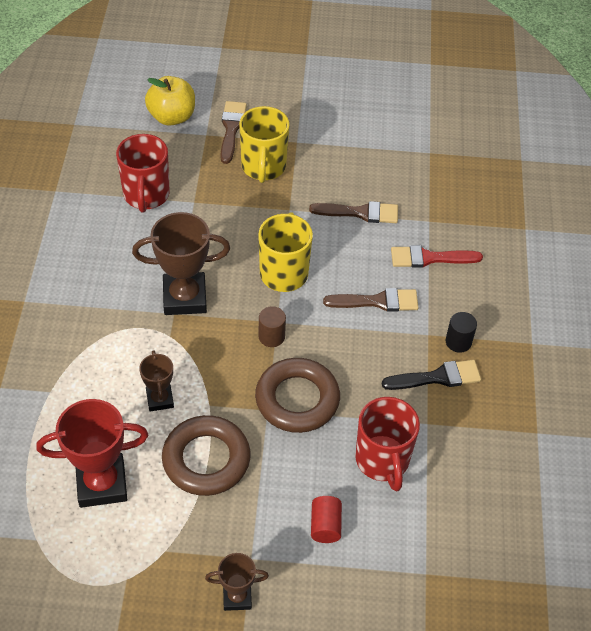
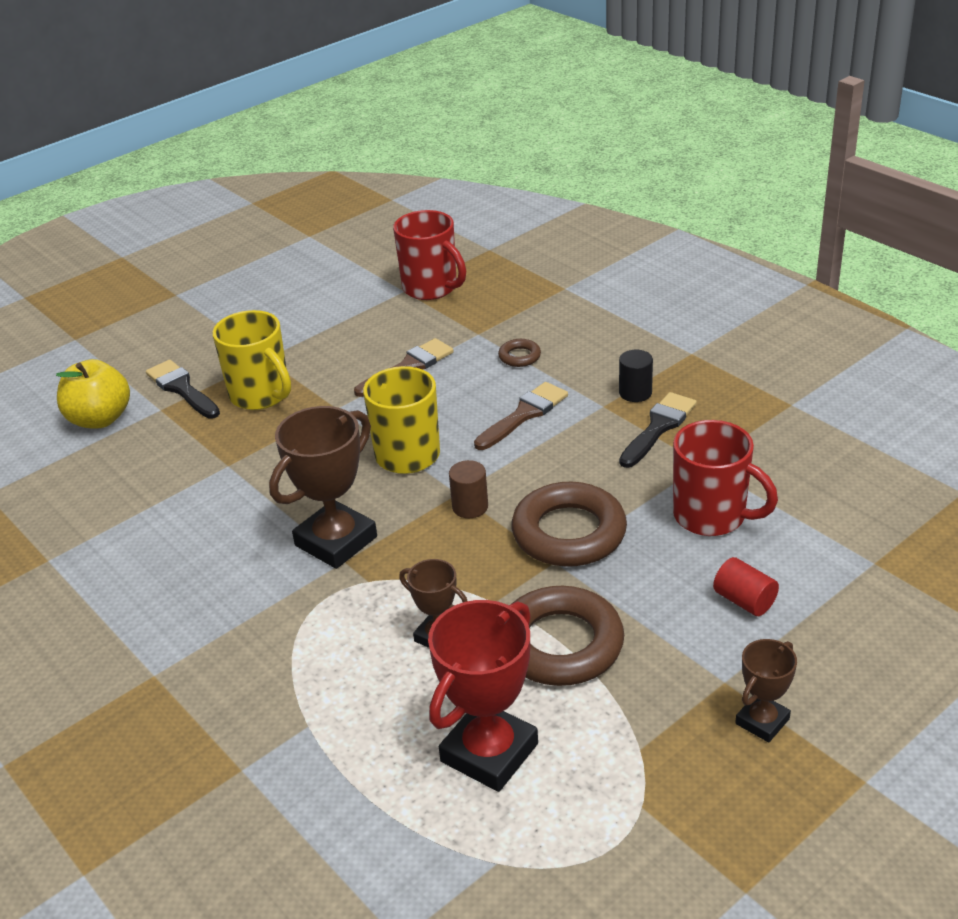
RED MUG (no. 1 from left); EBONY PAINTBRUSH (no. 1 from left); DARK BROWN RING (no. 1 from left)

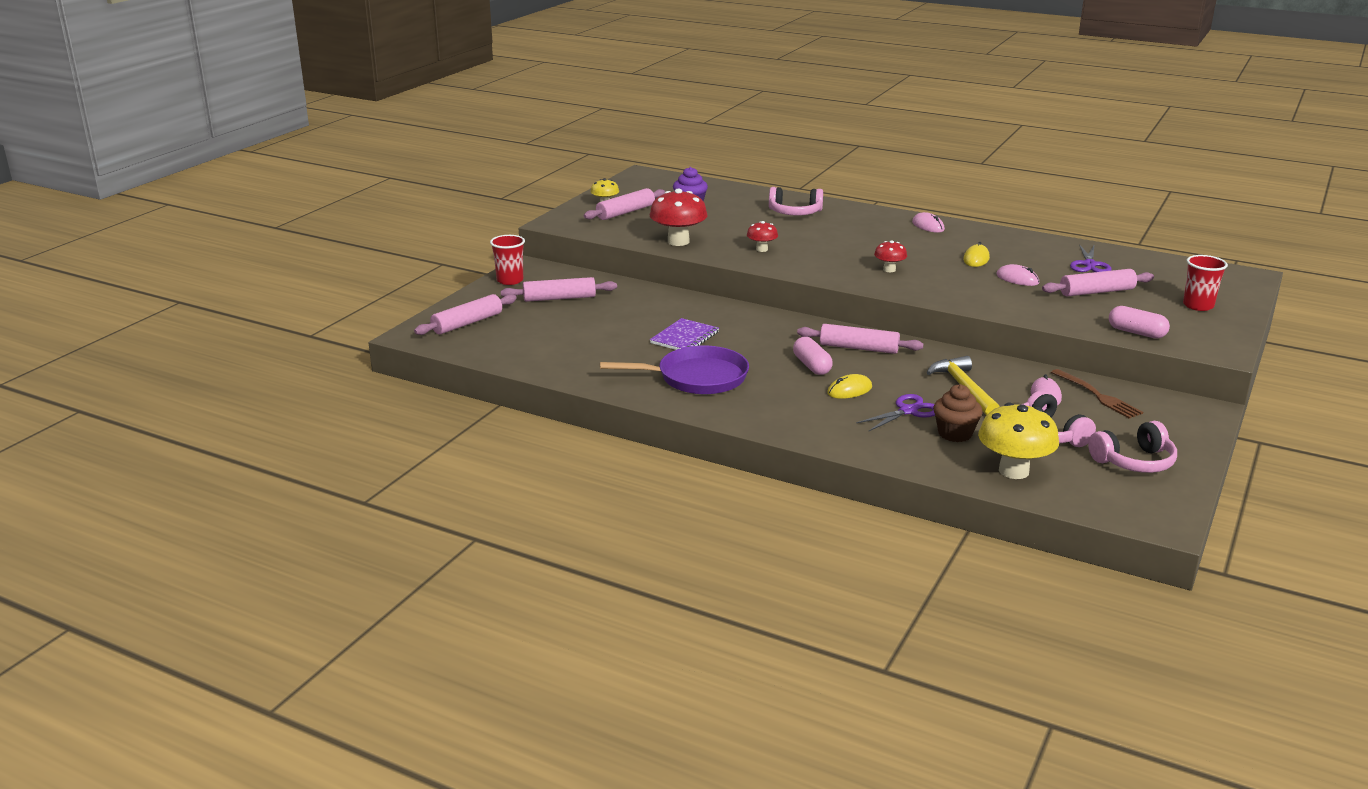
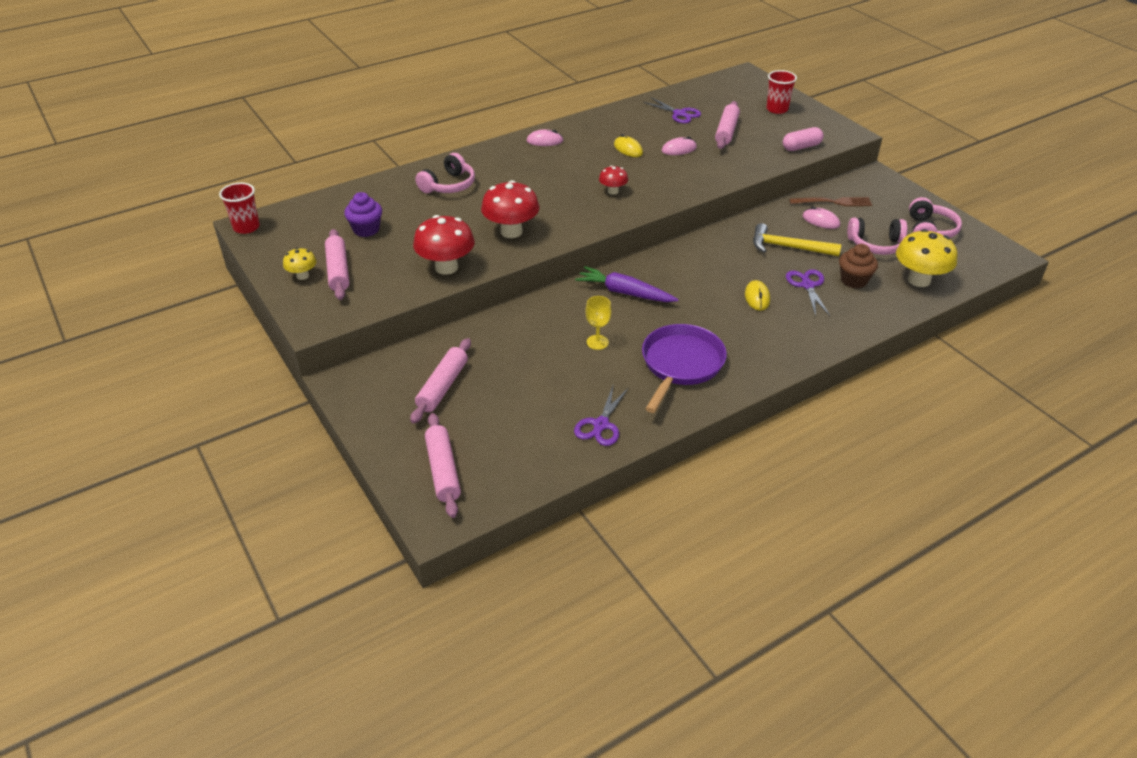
RED TUMBLER (no. 1 from left); GOLDEN GOBLET; RED MUSHROOM (no. 2 from left); PINK CAPSULE (no. 1 from left in the first image); PINK PASTRY ROLLER (no. 4 from left in the first image); PURPLE PAIR OF SCISSORS (no. 1 from left); PURPLE CARROT

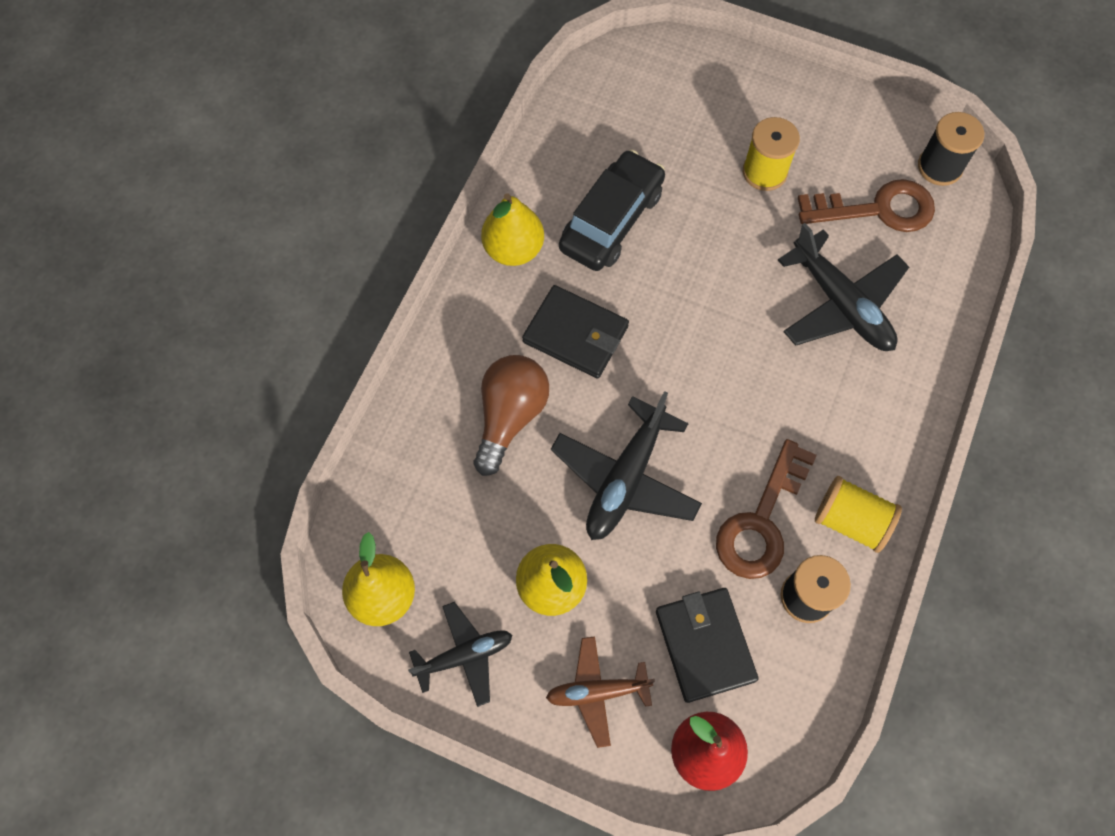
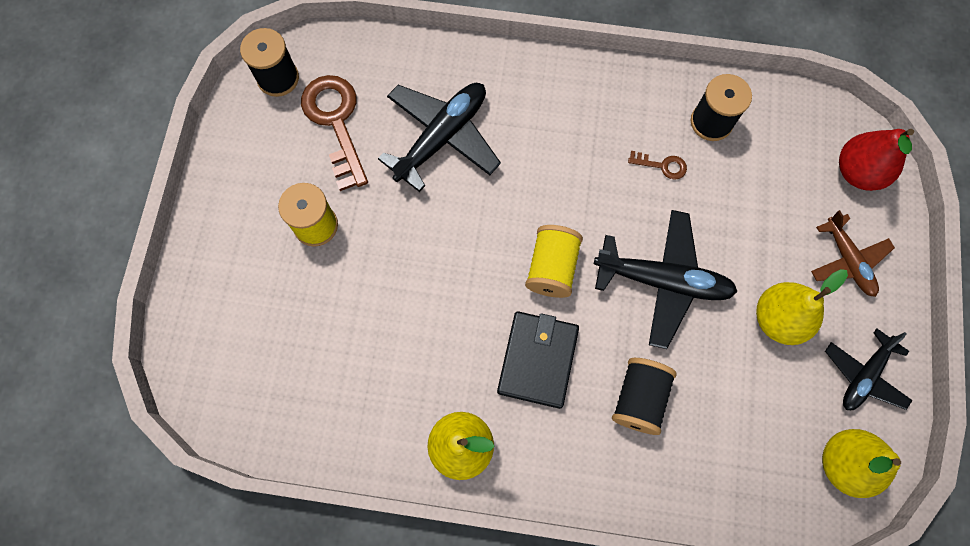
EBONY PLANE (no. 3 from left); EBONY REEL OF THREAD (no. 2 from left); EBONY TOY CAR; EBONY WALLET (no. 2 from left in the first image); DARK BROWN DOOR KEY (no. 2 from left); GOLDEN REEL OF THREAD (no. 2 from left)

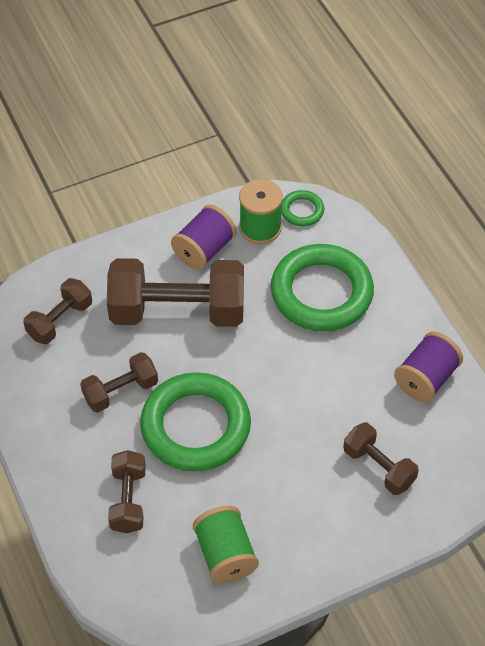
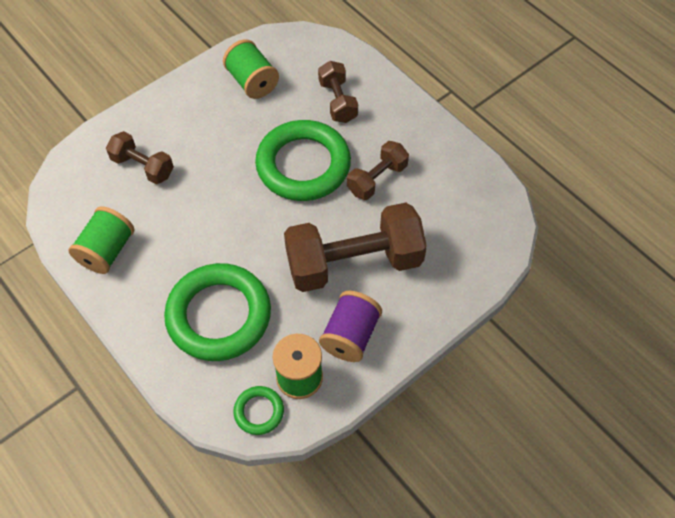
DARK BROWN HAND WEIGHT (no. 1 from left in the first image); LEAF-GREEN REEL OF THREAD (no. 1 from left)

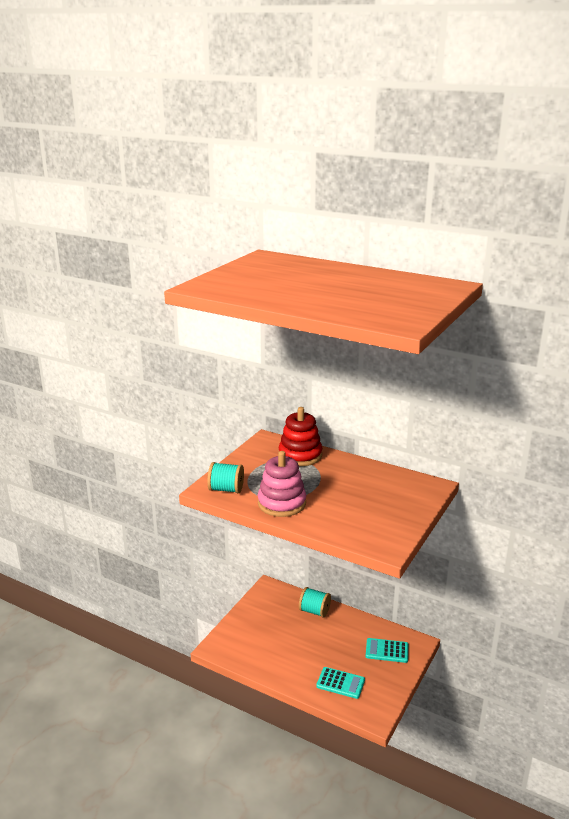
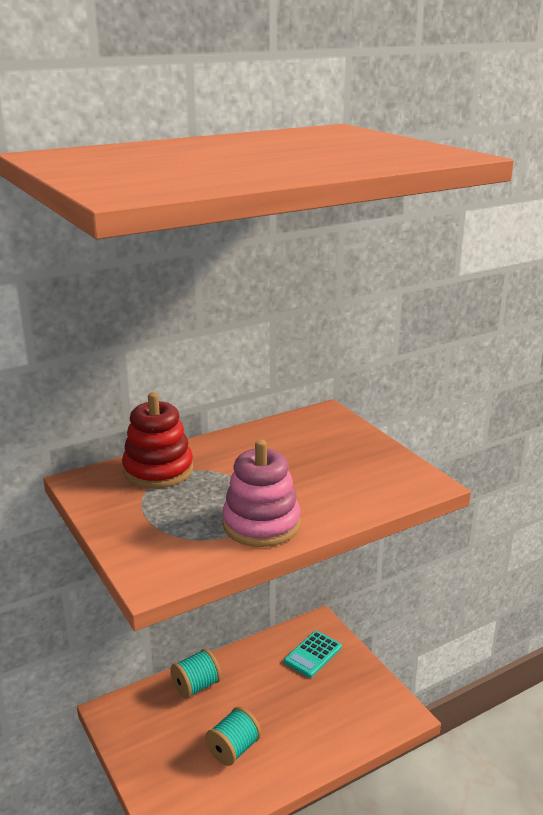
TURQUOISE REEL OF THREAD (no. 2 from left); TURQUOISE CALCULATOR (no. 1 from left in the first image)

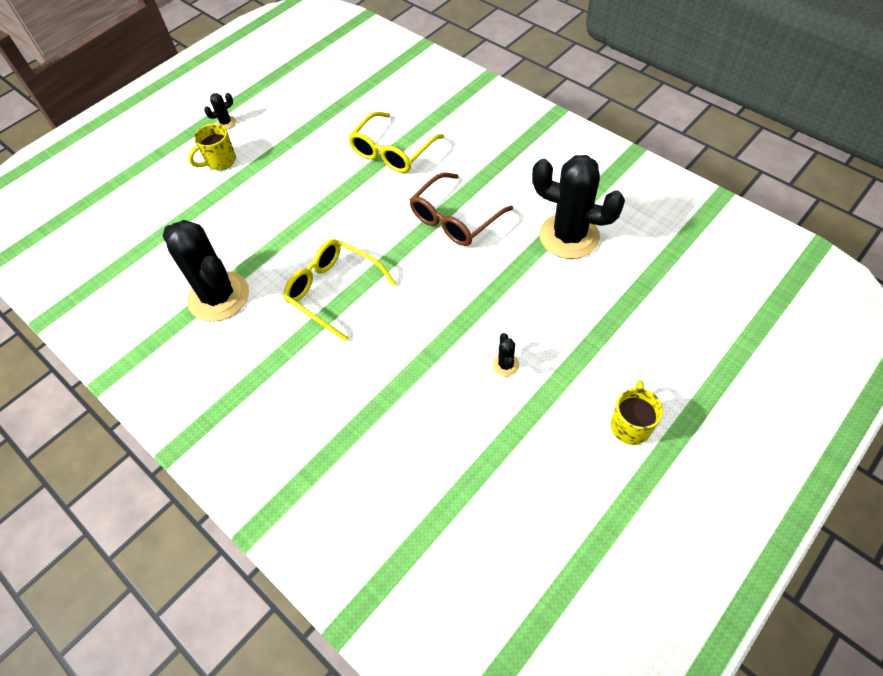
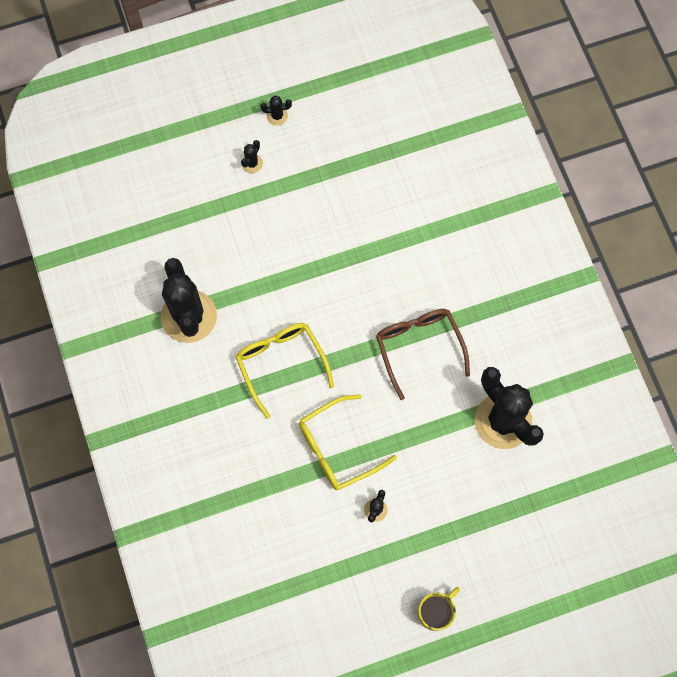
EBONY CACTUS (no. 2 from left); GOLDEN EYEGLASSES (no. 2 from left); DARK BROWN EYEGLASSES

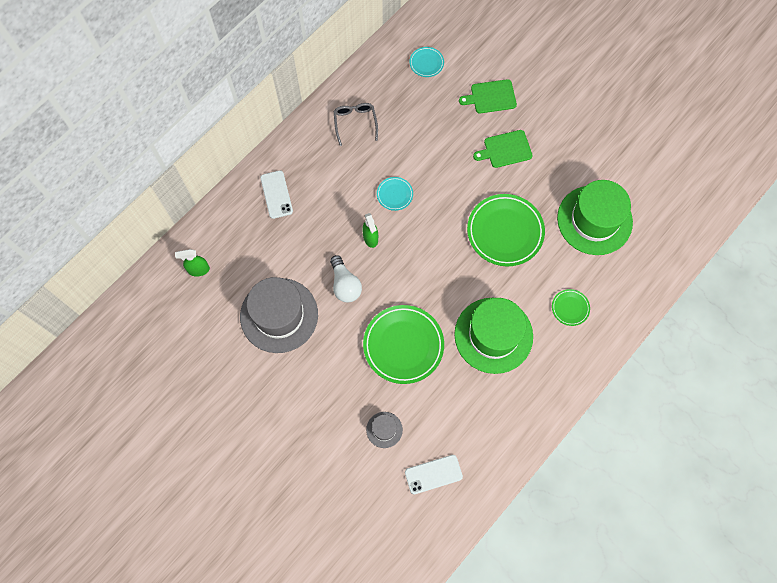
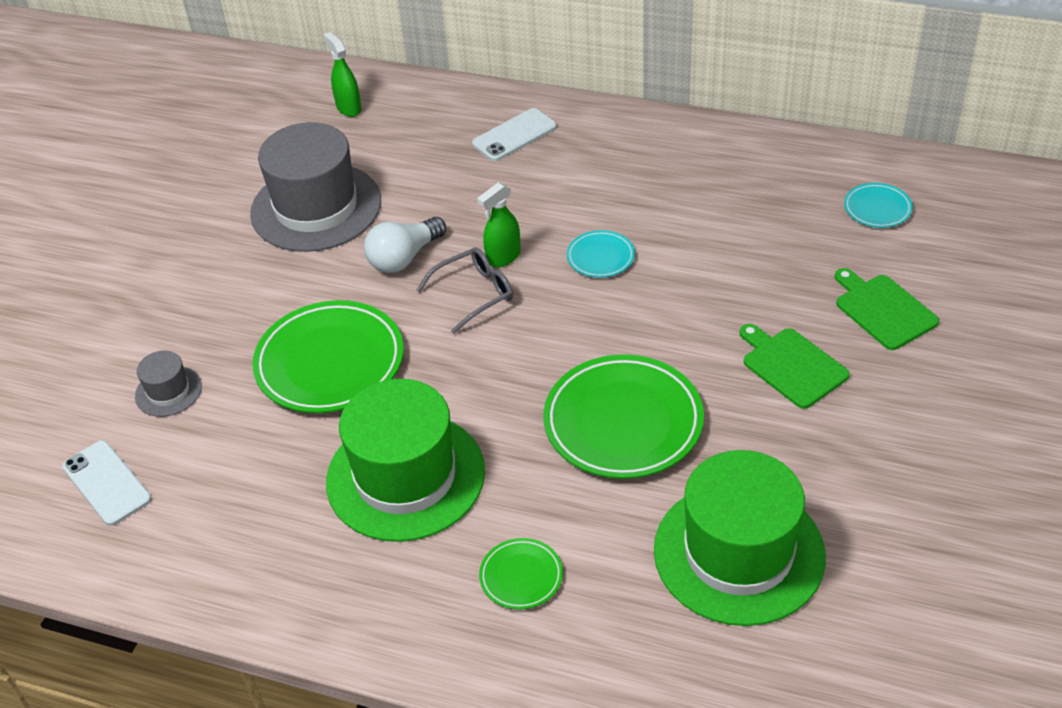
ASH-GREY EYEGLASSES

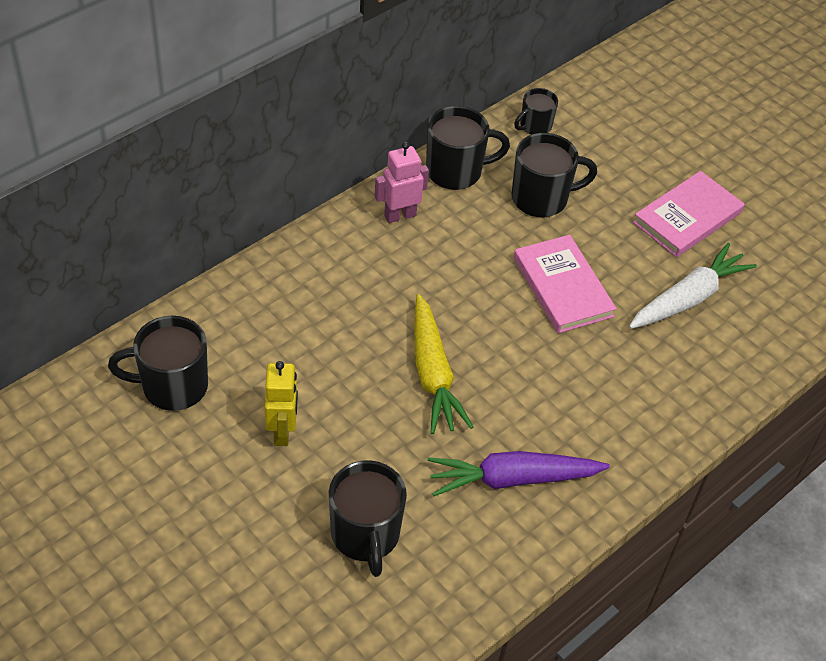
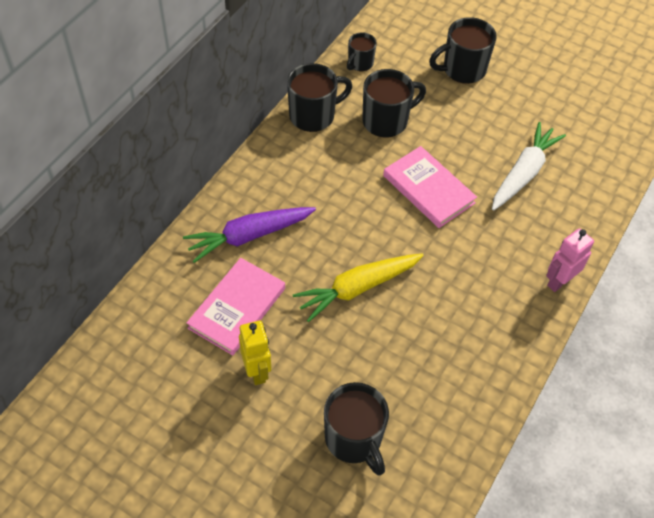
EBONY MUG (no. 5 from left); PINK ROBOT FIGURE; GOLDEN CARROT; PURPLE CARROT; PINK BOOK (no. 1 from left)

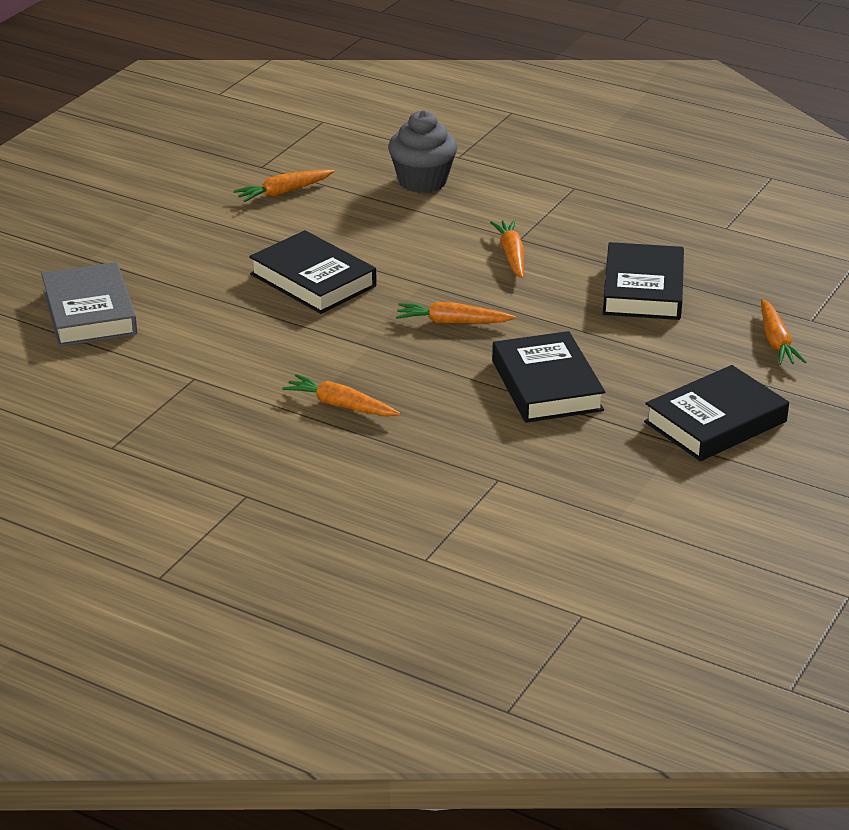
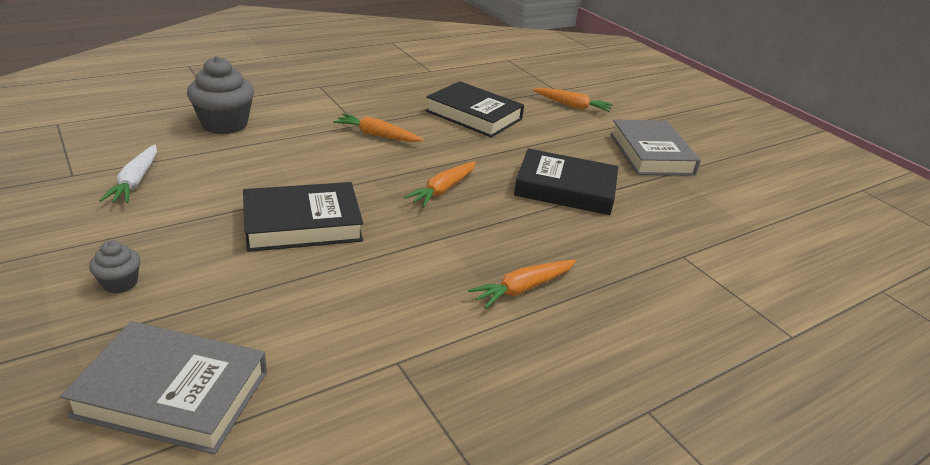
SNOW-WHITE CARROT; ASH-GREY BOOK (no. 2 from left); ASH-GREY MUFFIN (no. 1 from left)

